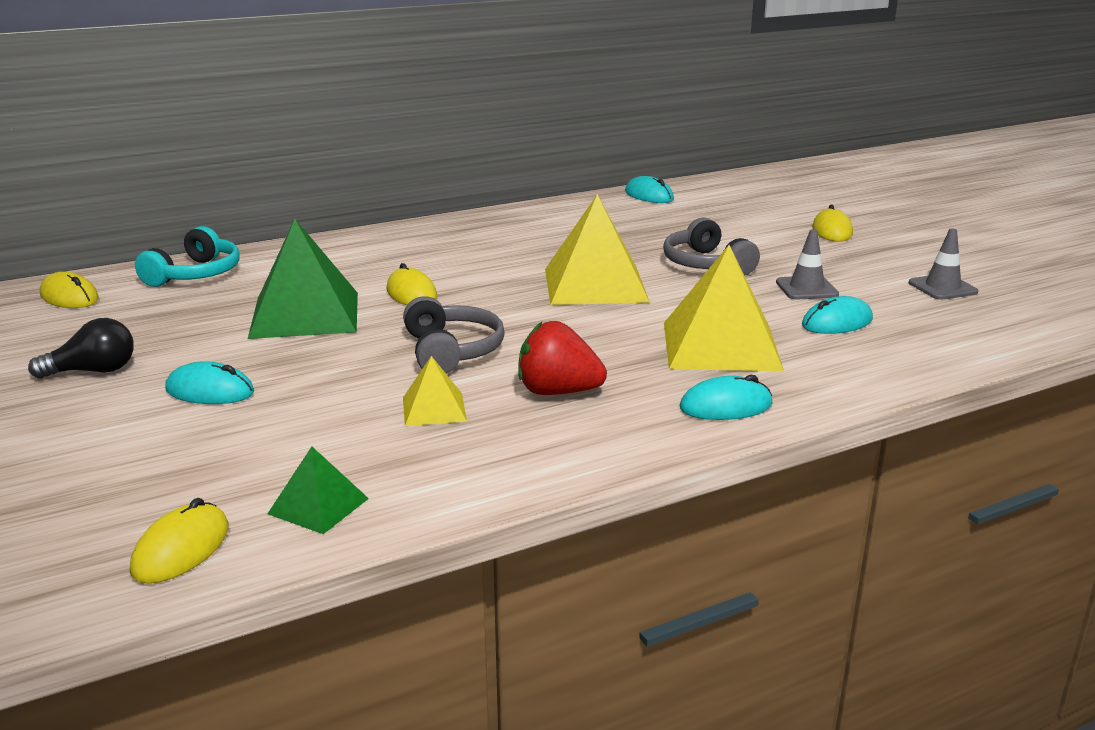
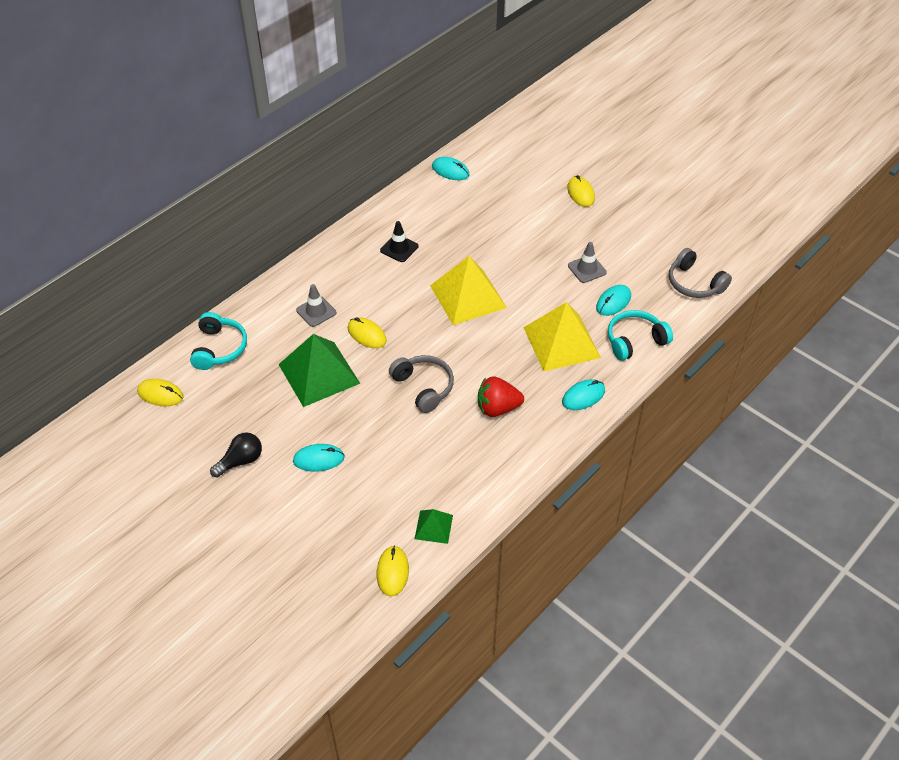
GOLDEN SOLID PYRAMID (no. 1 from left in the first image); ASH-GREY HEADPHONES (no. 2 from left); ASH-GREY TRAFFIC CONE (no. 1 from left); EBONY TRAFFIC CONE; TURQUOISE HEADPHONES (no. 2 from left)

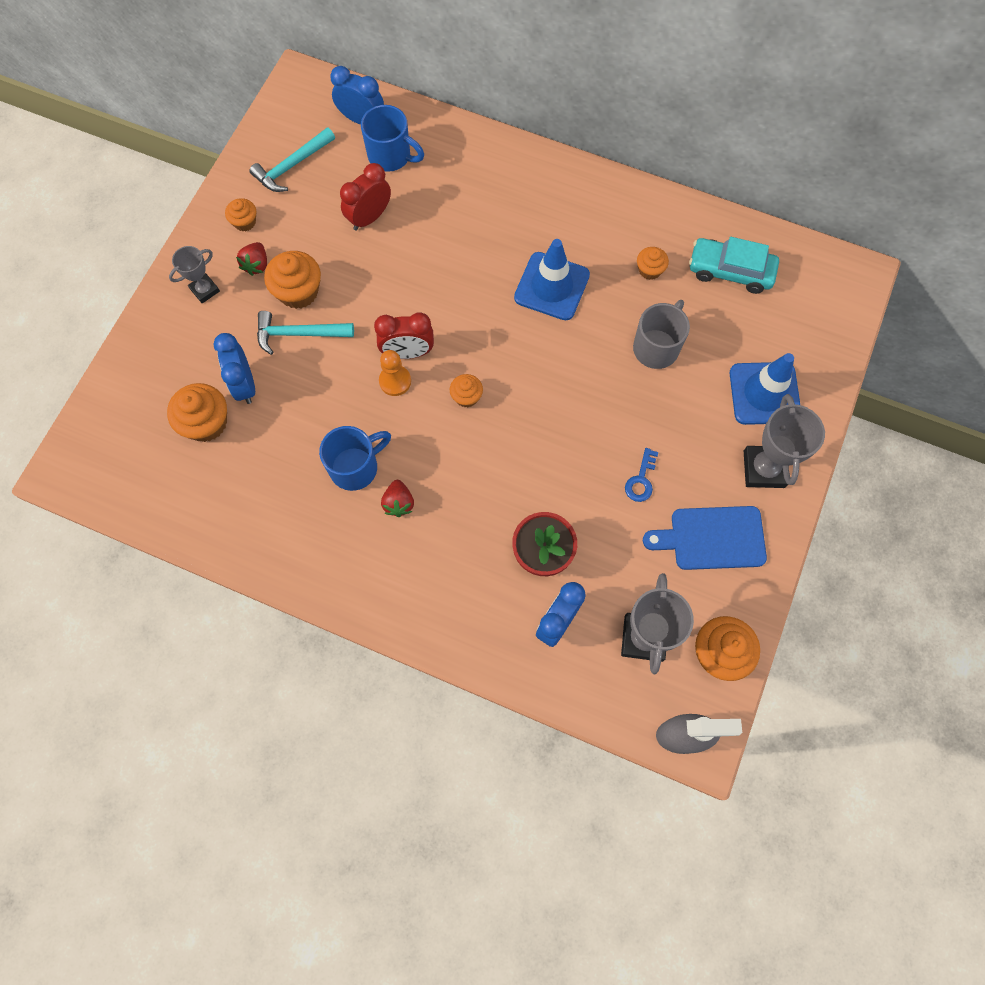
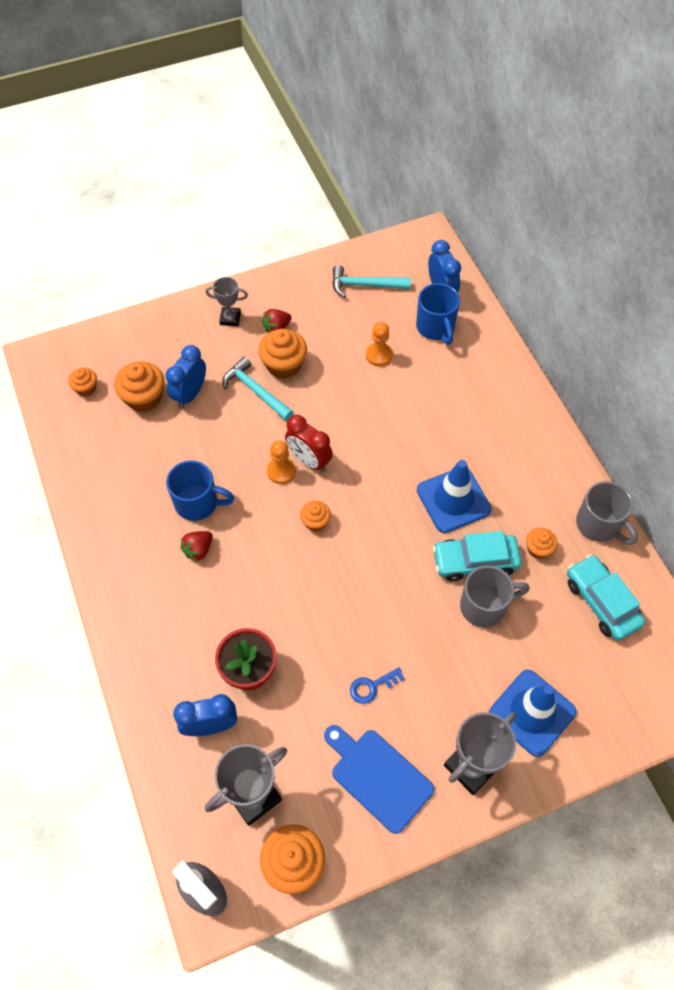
BRIGHT ORANGE MUFFIN (no. 1 from left); BRIGHT ORANGE PAWN (no. 2 from left); TURQUOISE TOY CAR (no. 1 from left); ASH-GREY MUG (no. 2 from left)

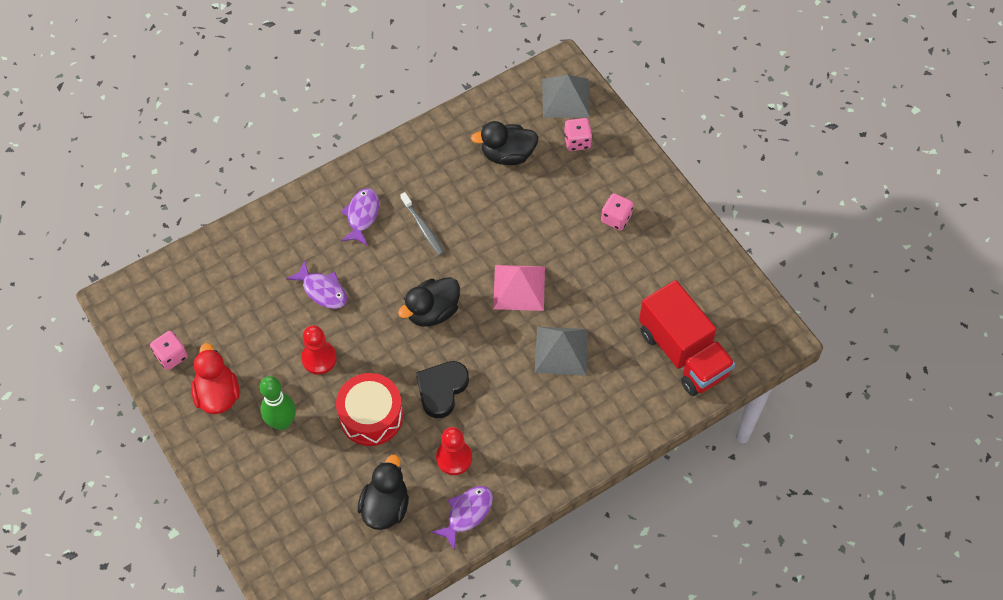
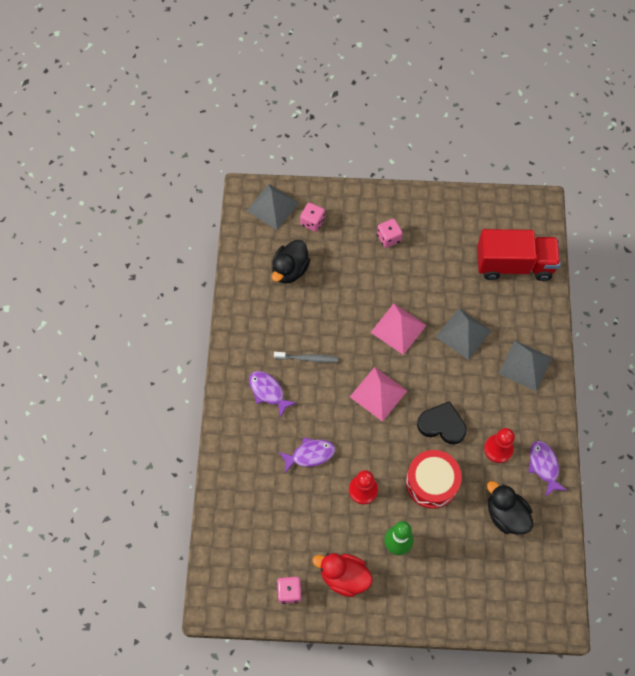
PINK SOLID PYRAMID (no. 1 from left); EBONY HEART SHAPE; ASH-GREY SOLID PYRAMID (no. 3 from left)

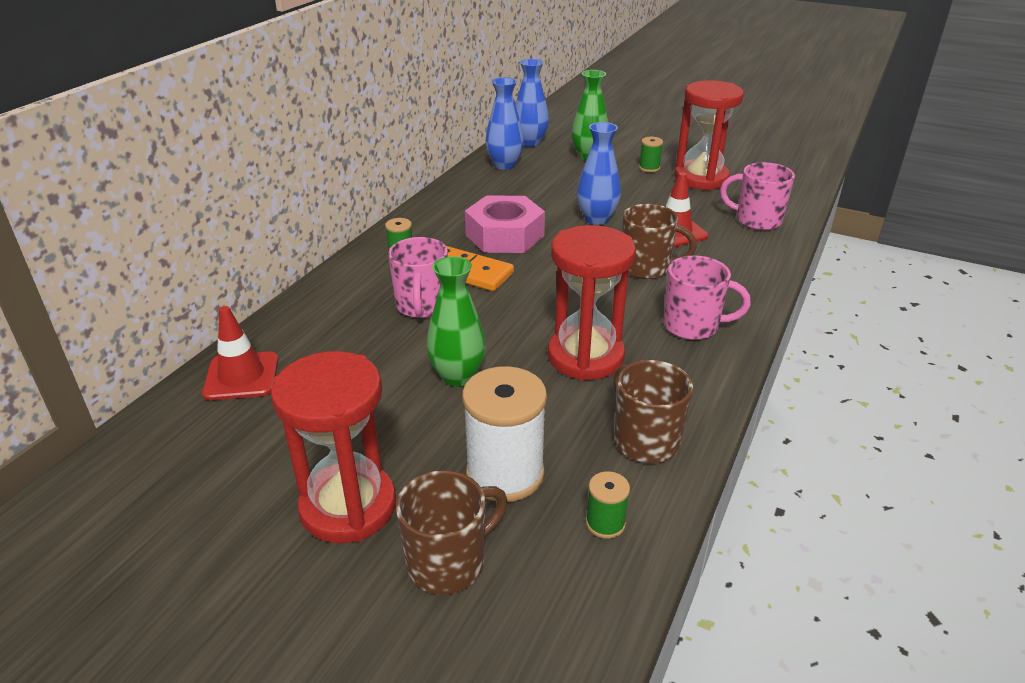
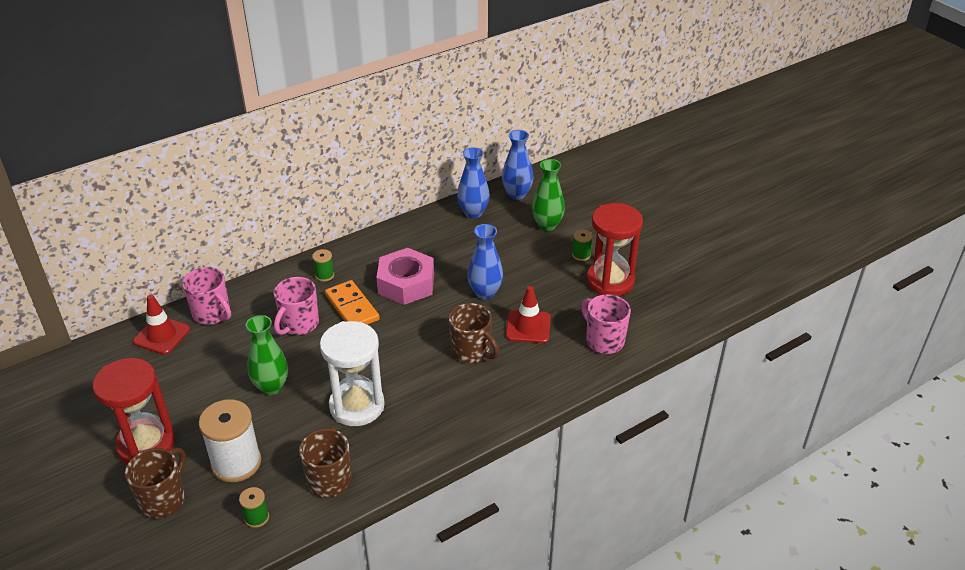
DARK BROWN MUG (no. 1 from left); SNOW-WHITE SANDGLASS; PINK MUG (no. 1 from left)

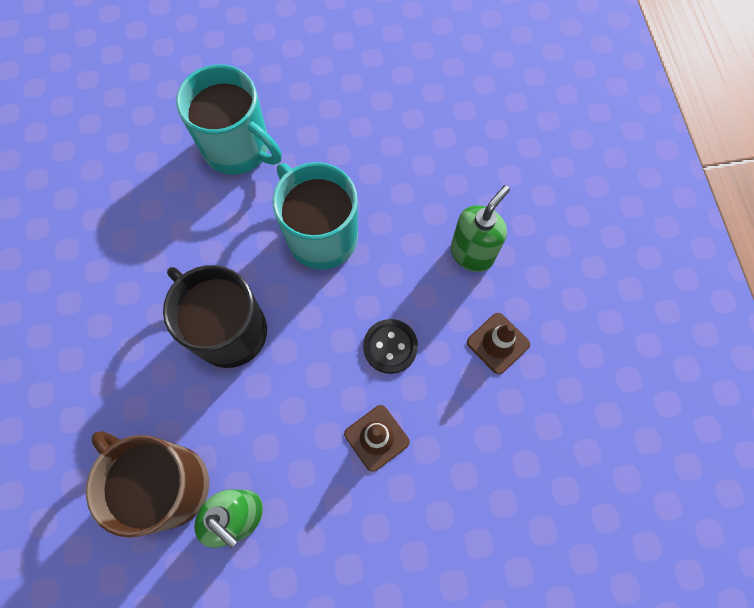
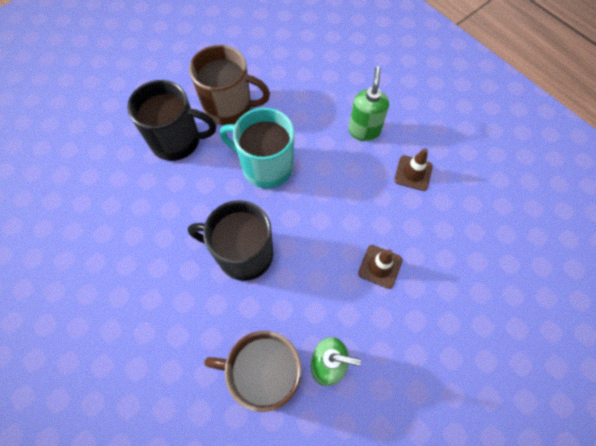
EBONY MUG (no. 1 from left); EBONY SEWING BUTTON; DARK BROWN MUG (no. 1 from left)

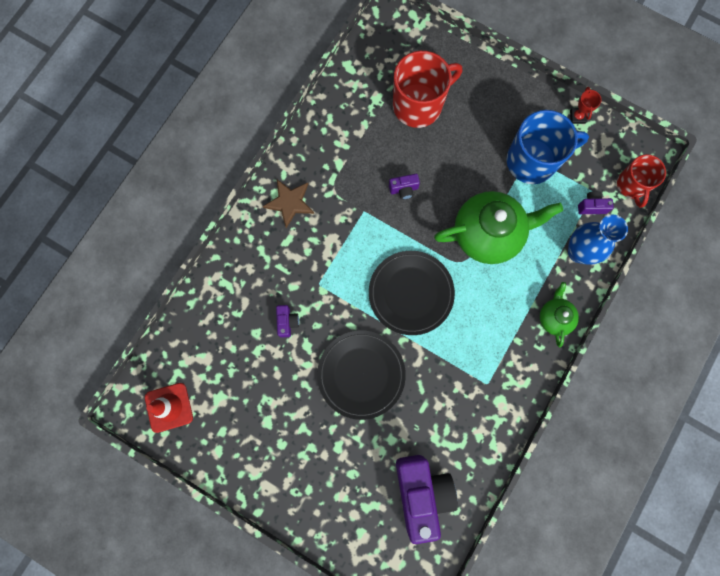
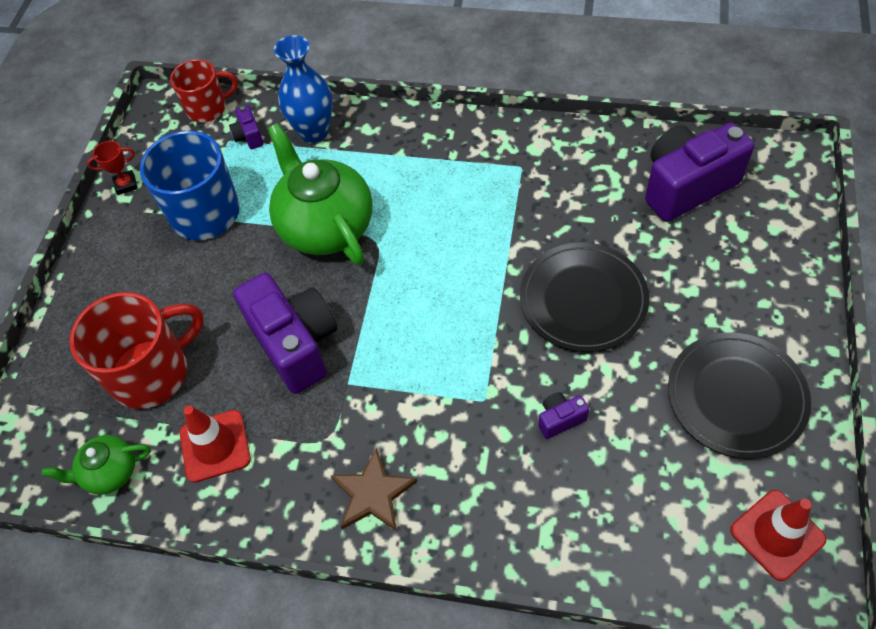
EBONY DINNER PLATE (no. 2 from left); PURPLE COMPACT CAMERA (no. 2 from left); RED MUG (no. 1 from left); LEAF-GREEN TEA POT (no. 1 from left); RED TRAFFIC CONE (no. 1 from left)

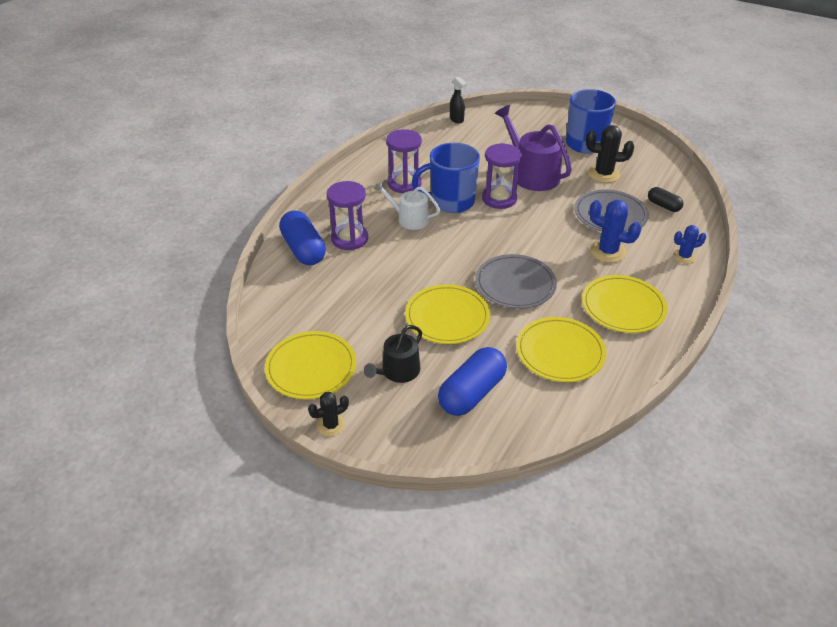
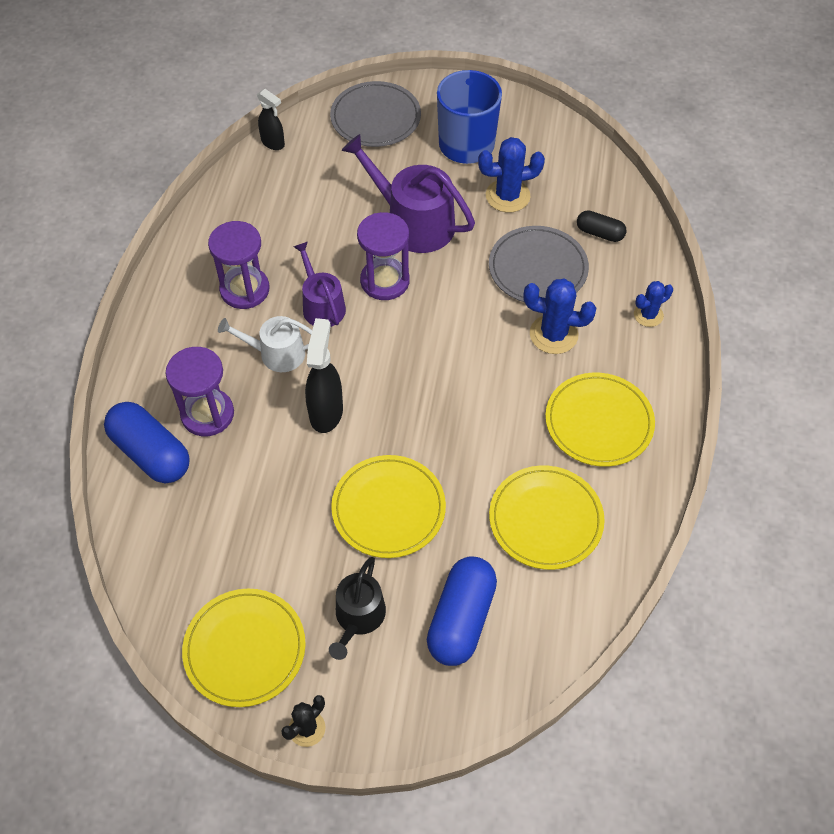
PURPLE WATERING POT (no. 1 from left); ASH-GREY DINNER PLATE (no. 1 from left); ROYAL BLUE CACTUS (no. 1 from left); EBONY SPRAYER (no. 2 from left)

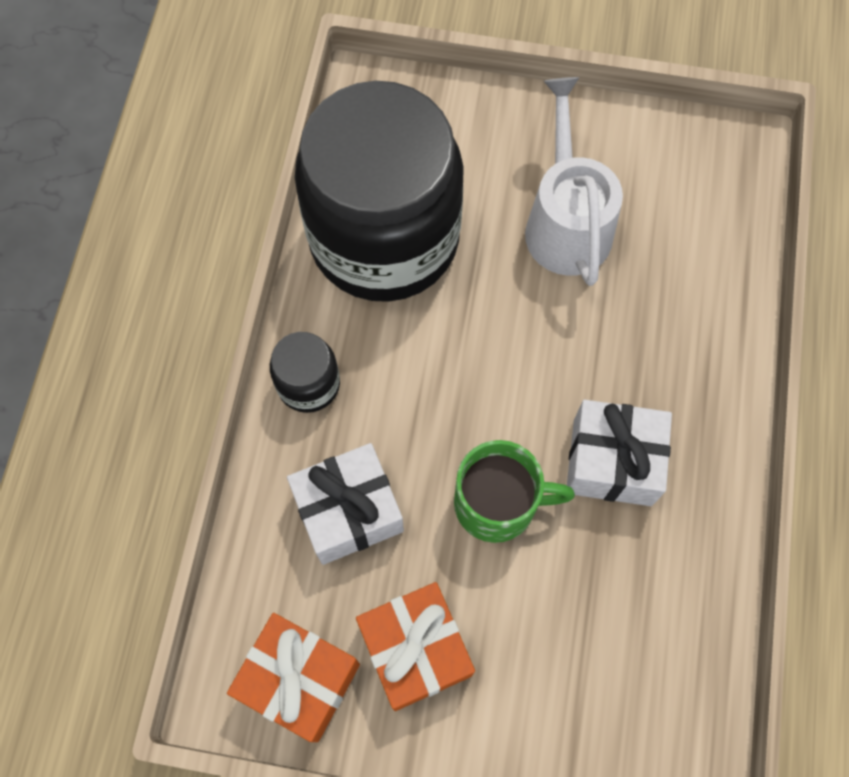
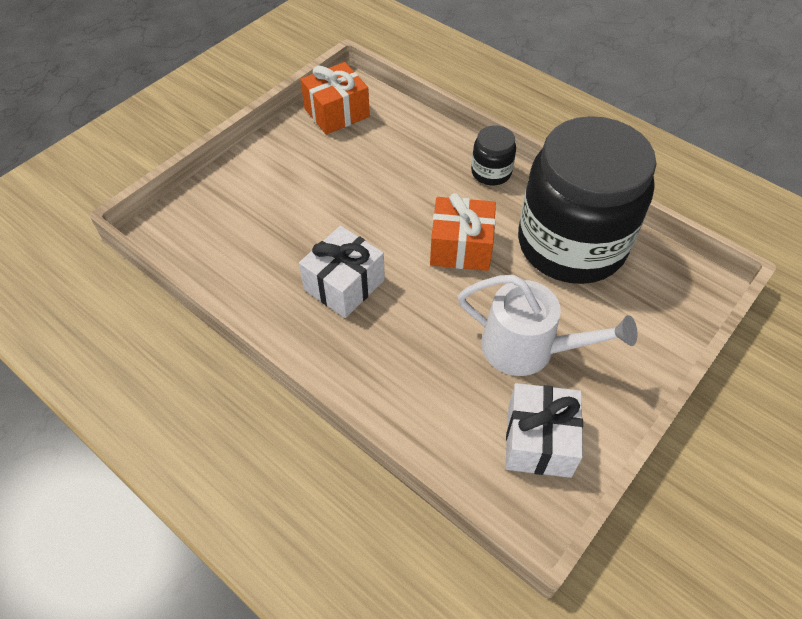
SNOW-WHITE PRESENT (no. 2 from left); BRIGHT ORANGE PRESENT (no. 2 from left); LEAF-GREEN MUG

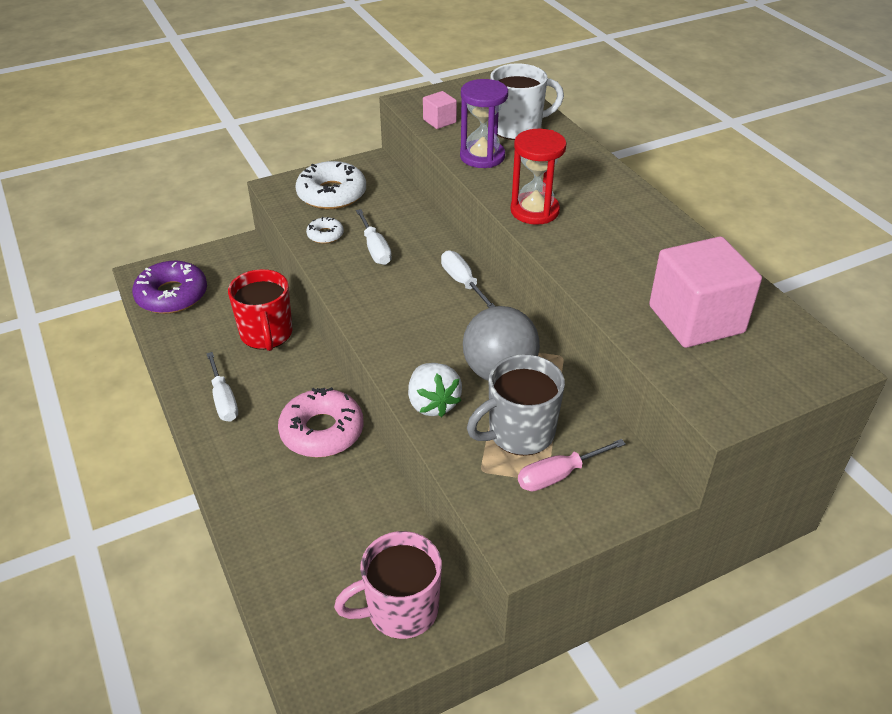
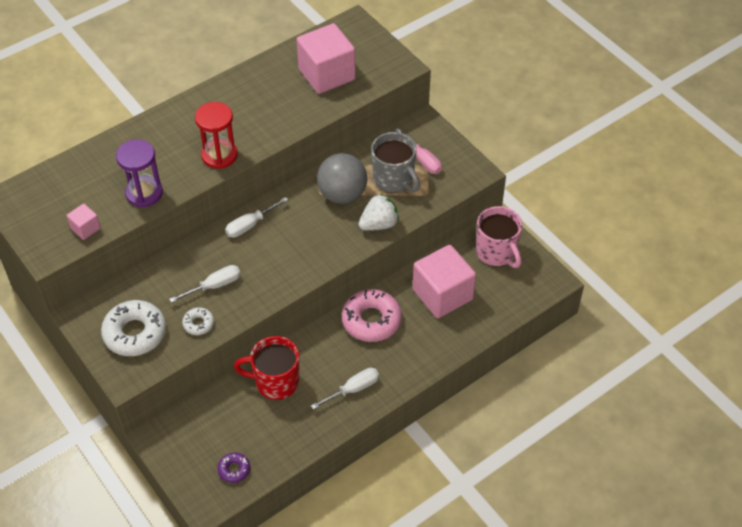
PURPLE GLAZED DONUT; RED MUG; SNOW-WHITE MUG; PINK SOLID CUBE (no. 3 from left)

